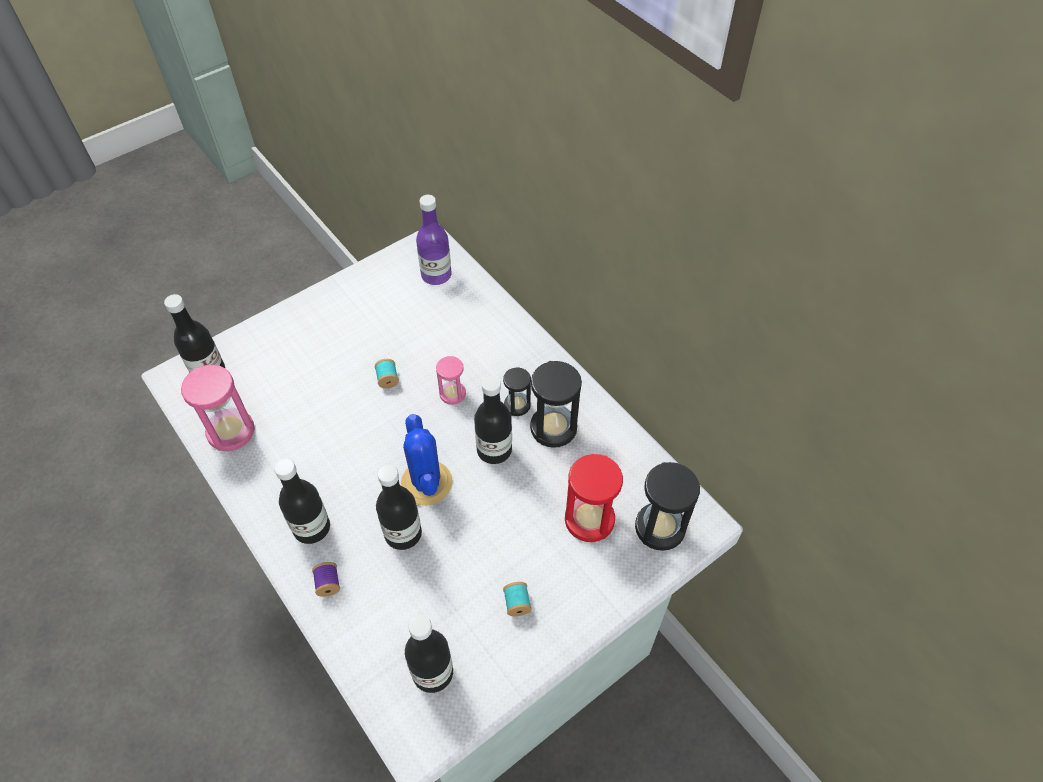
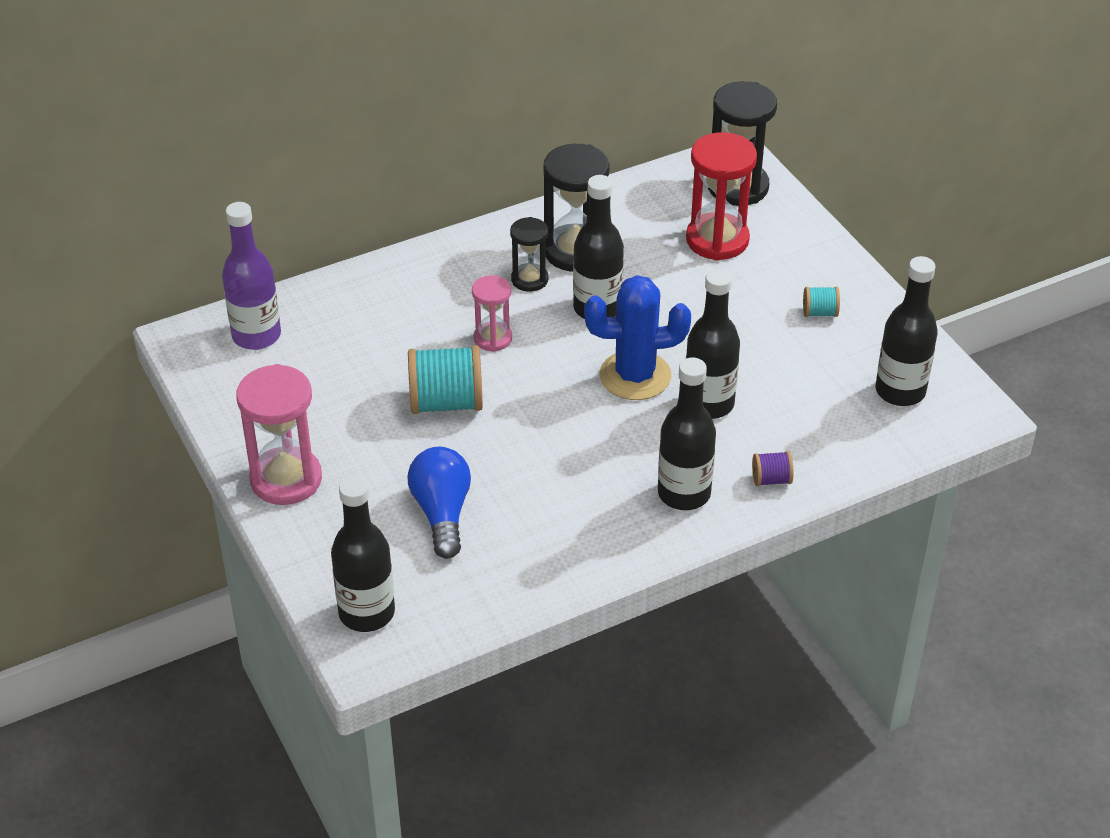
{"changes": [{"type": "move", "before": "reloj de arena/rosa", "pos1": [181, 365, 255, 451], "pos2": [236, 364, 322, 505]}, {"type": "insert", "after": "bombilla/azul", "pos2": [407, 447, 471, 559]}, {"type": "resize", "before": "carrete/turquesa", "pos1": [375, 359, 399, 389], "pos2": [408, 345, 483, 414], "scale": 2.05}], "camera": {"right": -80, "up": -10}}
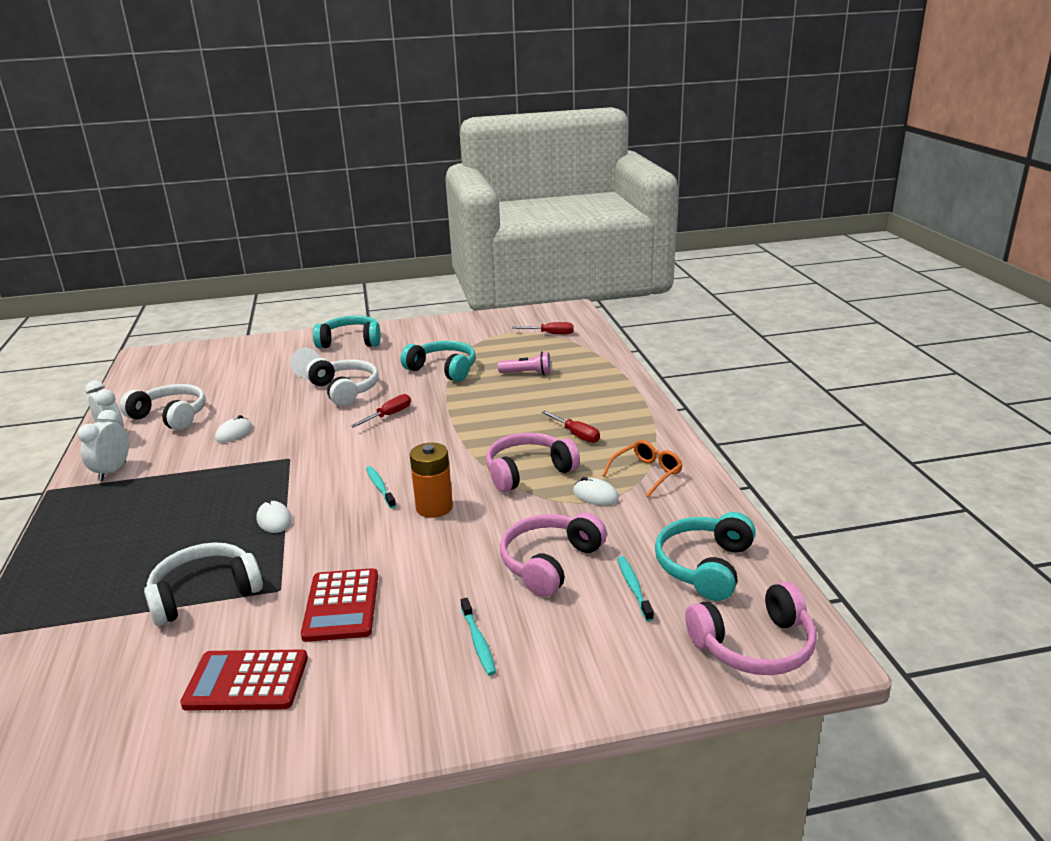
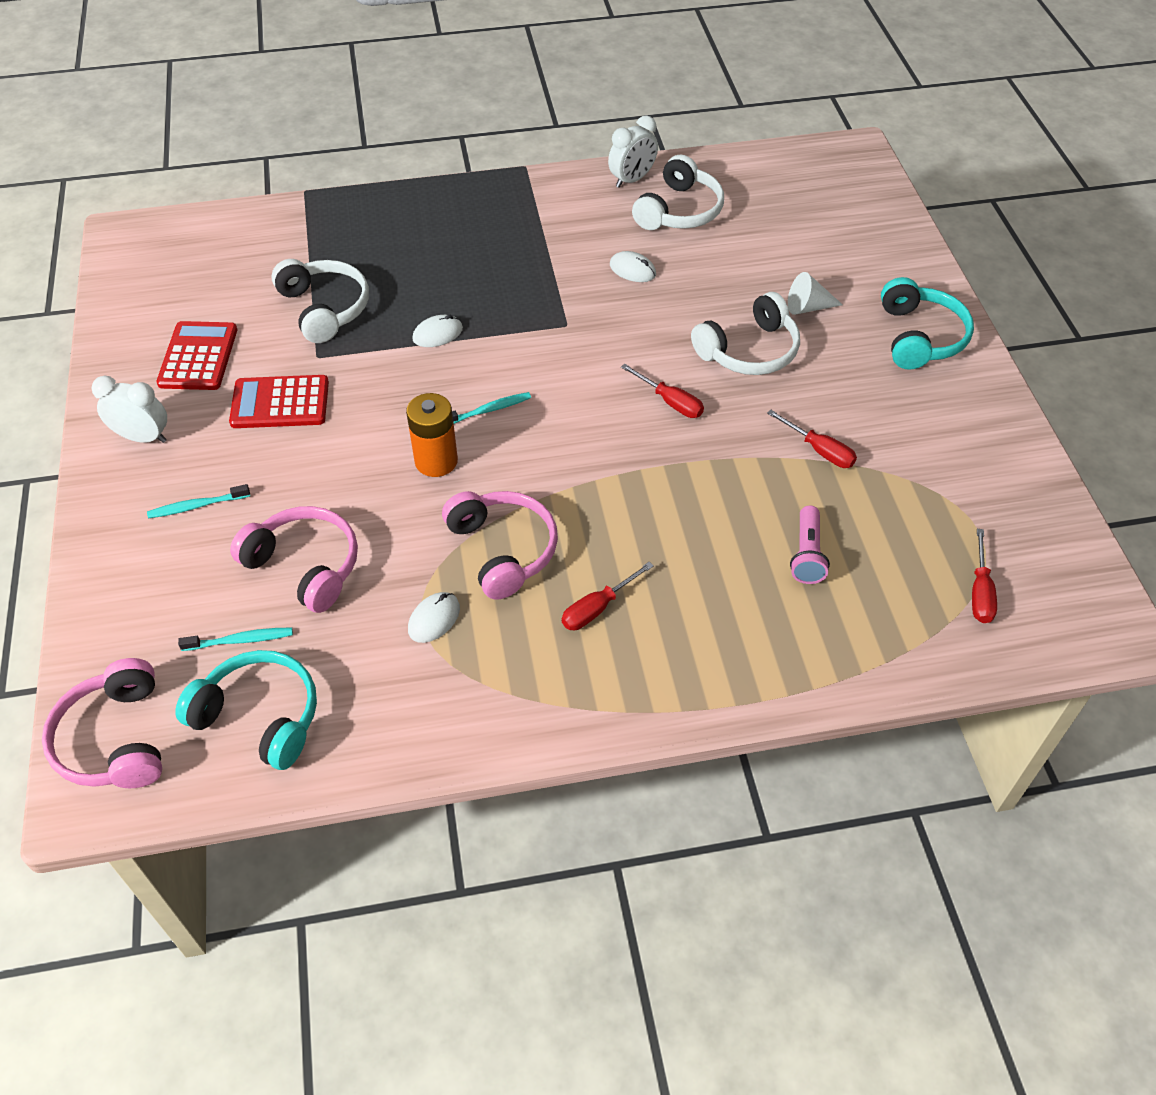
{"changes": [{"type": "move", "before": "despertador/blanco", "pos1": [78, 410, 129, 481], "pos2": [91, 376, 167, 443]}, {"type": "replace", "before": "auriculares/turquesa", "after": "destornillador/rojo", "pos1": [400, 341, 476, 382], "pos2": [767, 410, 857, 468]}, {"type": "delete", "before": "gafas/naranja", "pos1": [602, 440, 682, 497]}], "camera": {"right": 90, "up": 25}}
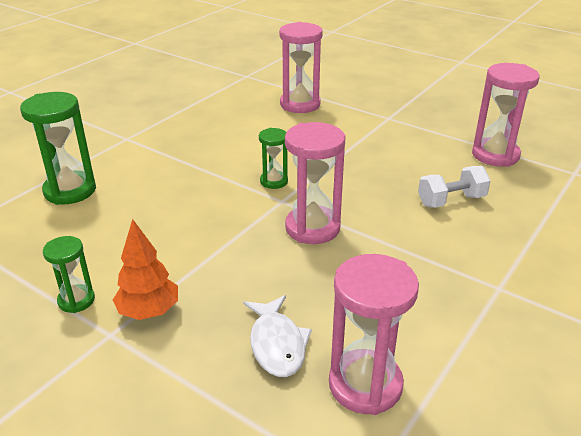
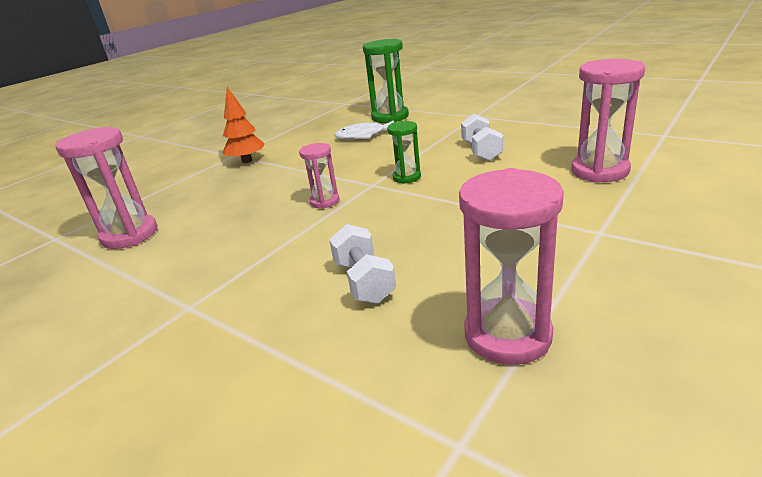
{"changes": [{"type": "resize", "before": "reloj de arena/rosa", "pos1": [285, 122, 346, 244], "pos2": [299, 143, 339, 209], "scale": 0.56}, {"type": "move", "before": "pez/blanco", "pos1": [243, 295, 312, 377], "pos2": [334, 120, 394, 140]}, {"type": "insert", "after": "mancuerna/blanco", "pos2": [461, 114, 503, 161]}, {"type": "delete", "before": "reloj de arena/verde", "pos1": [43, 236, 95, 313]}], "camera": {"right": 95, "up": -5}}
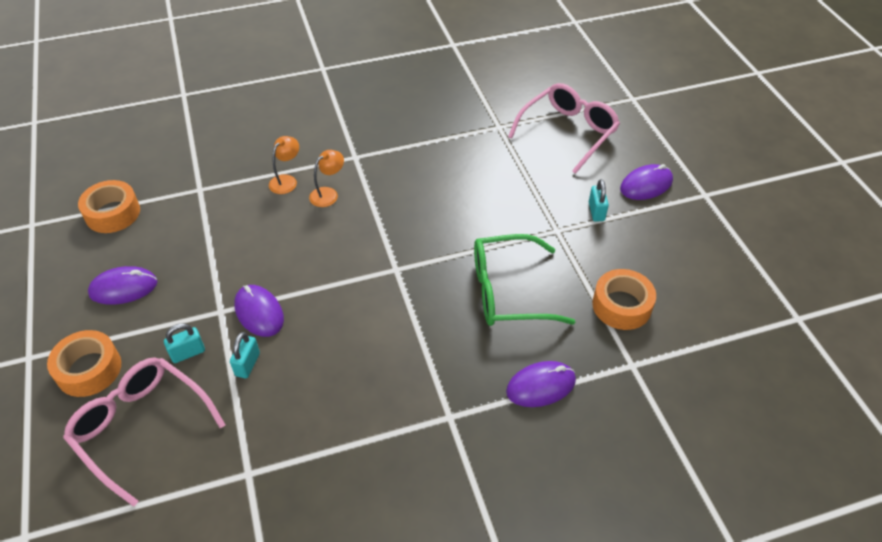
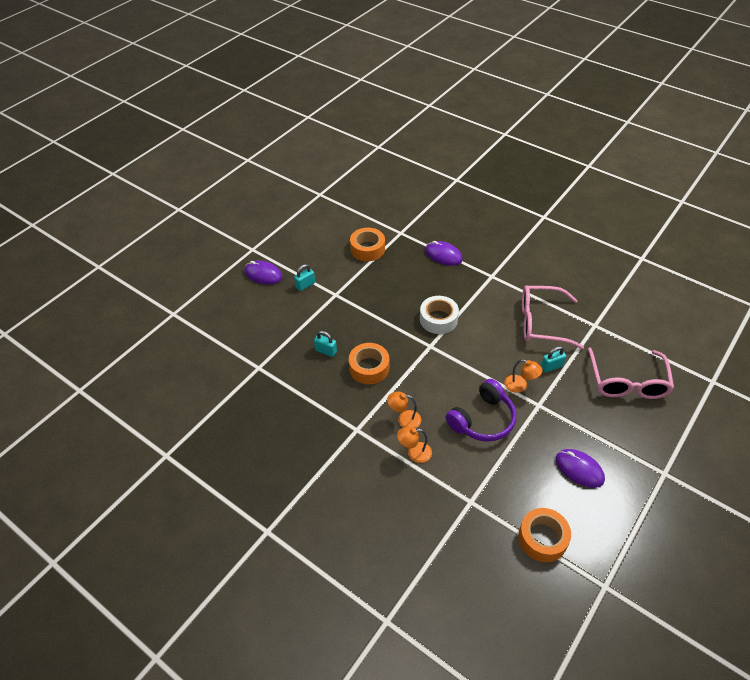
{"changes": [{"type": "move", "before": "candado/turquesa", "pos1": [164, 323, 205, 363], "pos2": [314, 331, 337, 357]}, {"type": "move", "before": "cinta adhesiva/naranja", "pos1": [47, 330, 121, 397], "pos2": [349, 343, 389, 384]}, {"type": "insert", "after": "cinta adhesiva/blanco", "pos2": [420, 296, 459, 334]}, {"type": "insert", "after": "auriculares/morado", "pos2": [446, 379, 516, 442]}, {"type": "replace", "before": "ratón/morado", "after": "lámpara/naranja", "pos1": [234, 285, 284, 337], "pos2": [505, 359, 543, 393]}, {"type": "move", "before": "gafas/rosa", "pos1": [508, 83, 620, 174], "pos2": [522, 285, 584, 349]}, {"type": "delete", "before": "gafas/verde", "pos1": [474, 234, 575, 326]}], "camera": {"right": -125, "up": 0}}
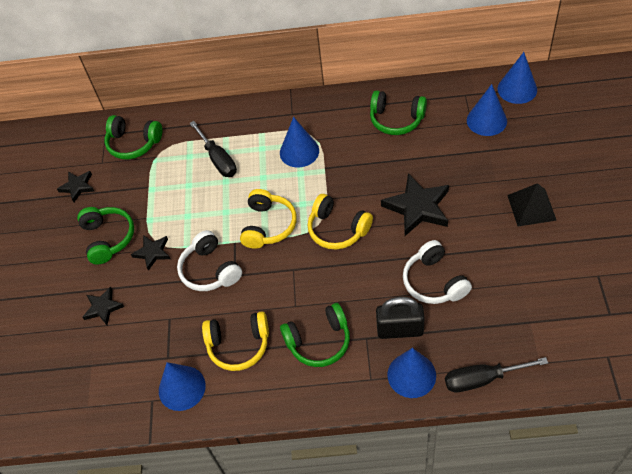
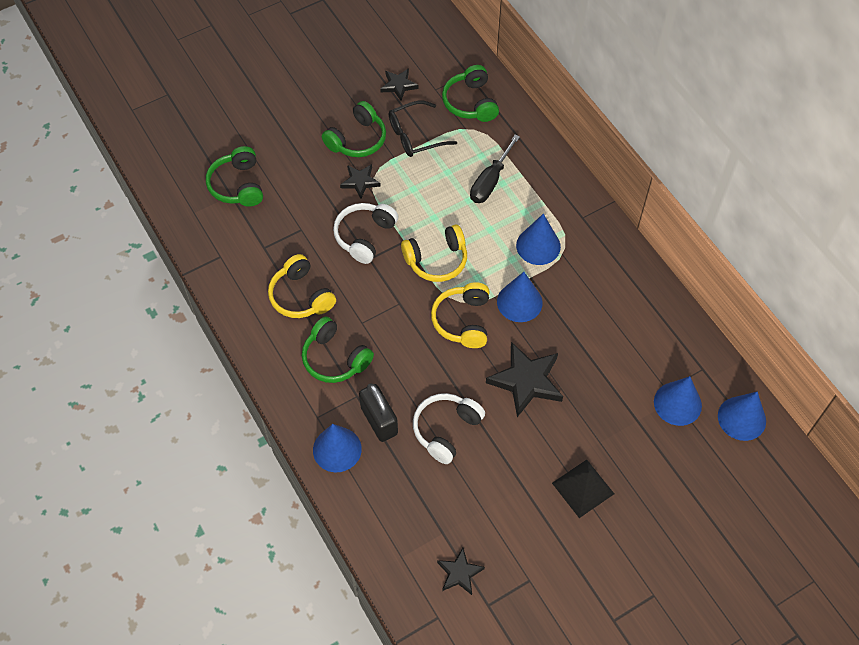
{"changes": [{"type": "move", "before": "auriculares/verde", "pos1": [370, 90, 427, 135], "pos2": [206, 146, 263, 207]}, {"type": "insert", "after": "gafas/negro", "pos2": [389, 101, 457, 157]}, {"type": "move", "before": "estrella/negro", "pos1": [82, 287, 124, 325], "pos2": [437, 548, 485, 595]}, {"type": "move", "before": "cono/azul", "pos1": [159, 362, 206, 411], "pos2": [497, 272, 543, 322]}, {"type": "delete", "before": "destornillador/negro", "pos1": [445, 357, 548, 392]}], "camera": {"right": 55, "up": 5}}
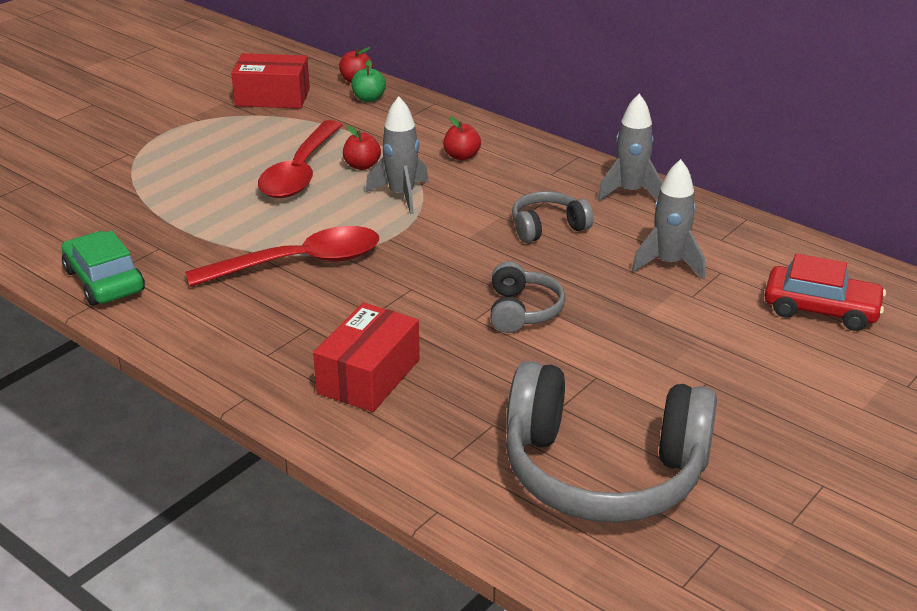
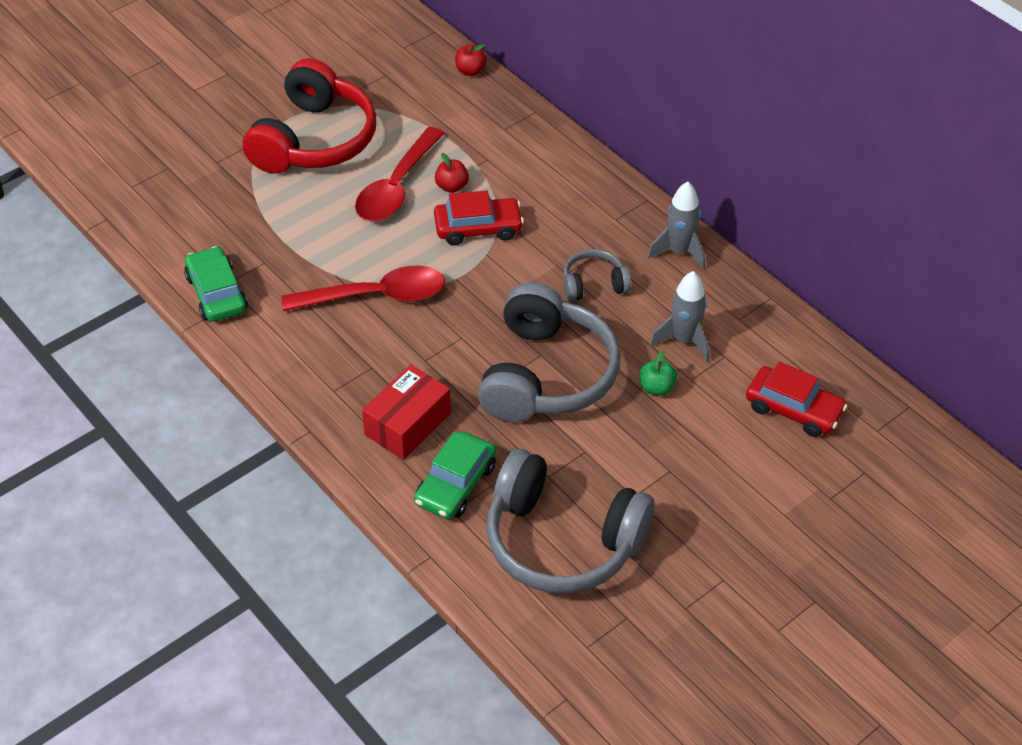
{"changes": [{"type": "insert", "after": "auriculares/rojo", "pos2": [243, 58, 376, 174]}, {"type": "insert", "after": "coche/verde", "pos2": [414, 432, 496, 519]}, {"type": "replace", "before": "cohete/gris", "after": "coche/rojo", "pos1": [366, 96, 429, 214], "pos2": [434, 190, 524, 245]}, {"type": "resize", "before": "auriculares/gris", "pos1": [490, 261, 565, 333], "pos2": [478, 282, 621, 422], "scale": 2.1}, {"type": "move", "before": "manzana/verde", "pos1": [351, 60, 386, 102], "pos2": [639, 350, 677, 396]}, {"type": "delete", "before": "caja/rojo", "pos1": [231, 53, 310, 109]}, {"type": "delete", "before": "manzana/rojo", "pos1": [443, 116, 481, 161]}], "camera": {"right": 10, "up": 15}}
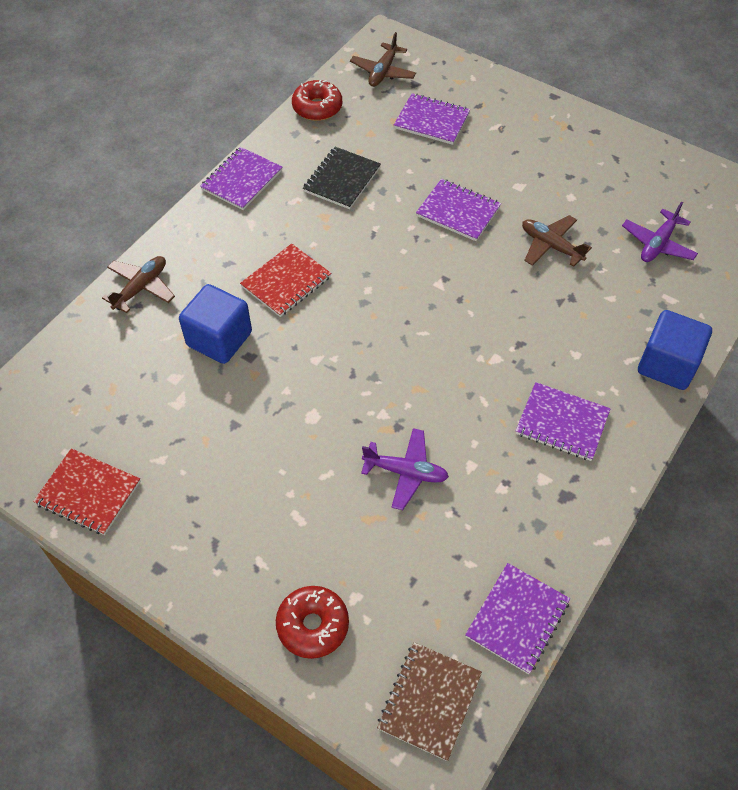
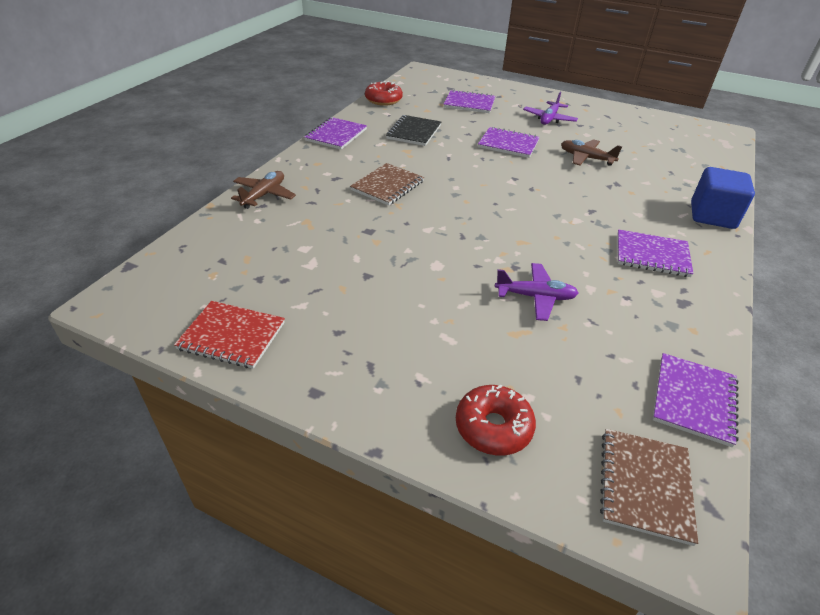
{"changes": [{"type": "recolor", "before": "cuaderno/rojo", "after": "cuaderno/marrón", "pos1": [240, 244, 331, 317], "pos2": [350, 163, 424, 205]}, {"type": "move", "before": "avión/morado", "pos1": [622, 201, 698, 262], "pos2": [523, 92, 578, 125]}, {"type": "delete", "before": "cubo/azul", "pos1": [179, 284, 252, 364]}, {"type": "delete", "before": "avión/marrón", "pos1": [350, 32, 416, 87]}], "camera": {"right": -10, "up": -15}}
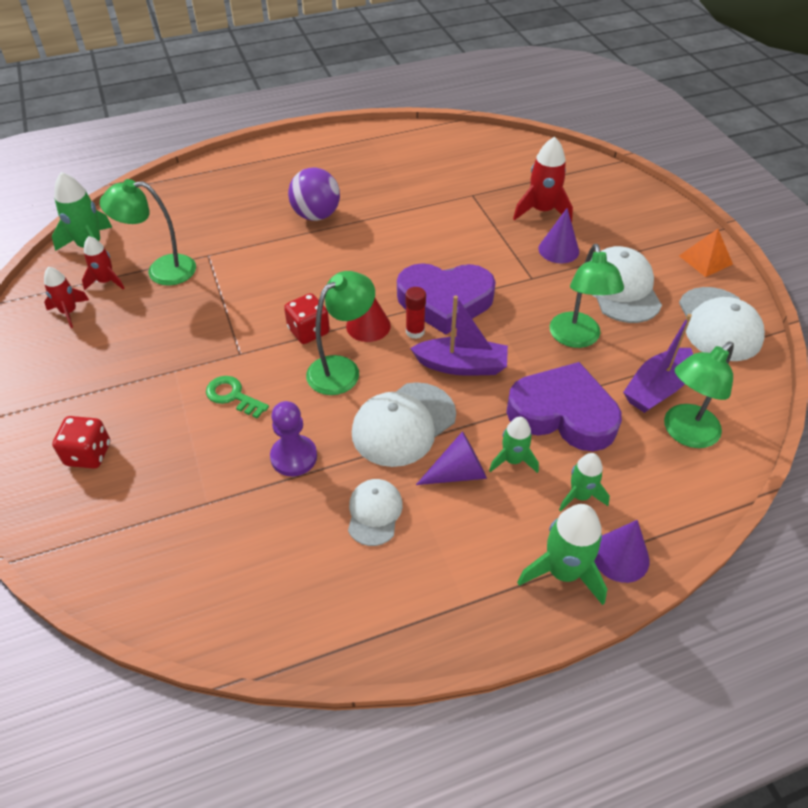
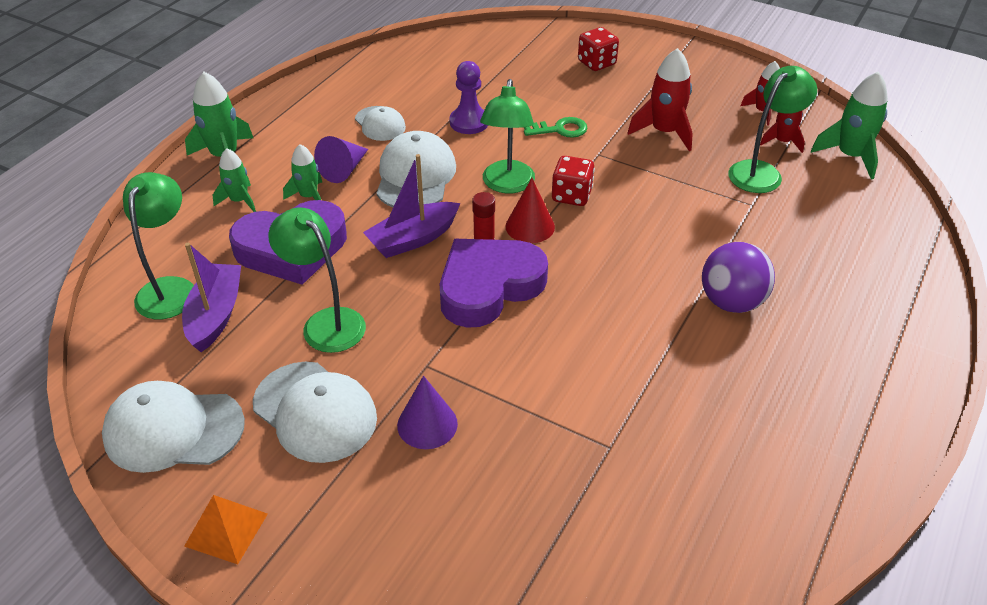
{"changes": [{"type": "rotate", "before": "gorra/blanco", "pos1": [679, 287, 765, 361], "pos2": [102, 381, 245, 473], "turn": -45}, {"type": "move", "before": "cohete/rojo", "pos1": [513, 137, 573, 223], "pos2": [627, 48, 693, 151]}, {"type": "delete", "before": "cono/morado", "pos1": [594, 520, 650, 583]}], "camera": {"right": 140, "up": -5}}
